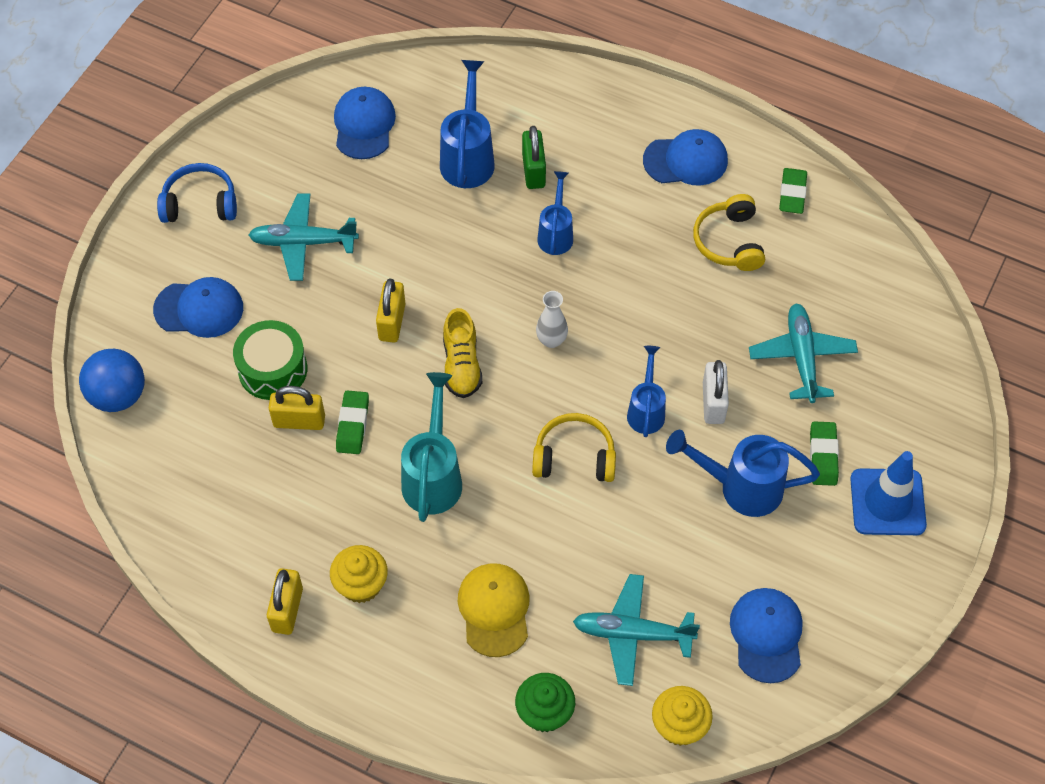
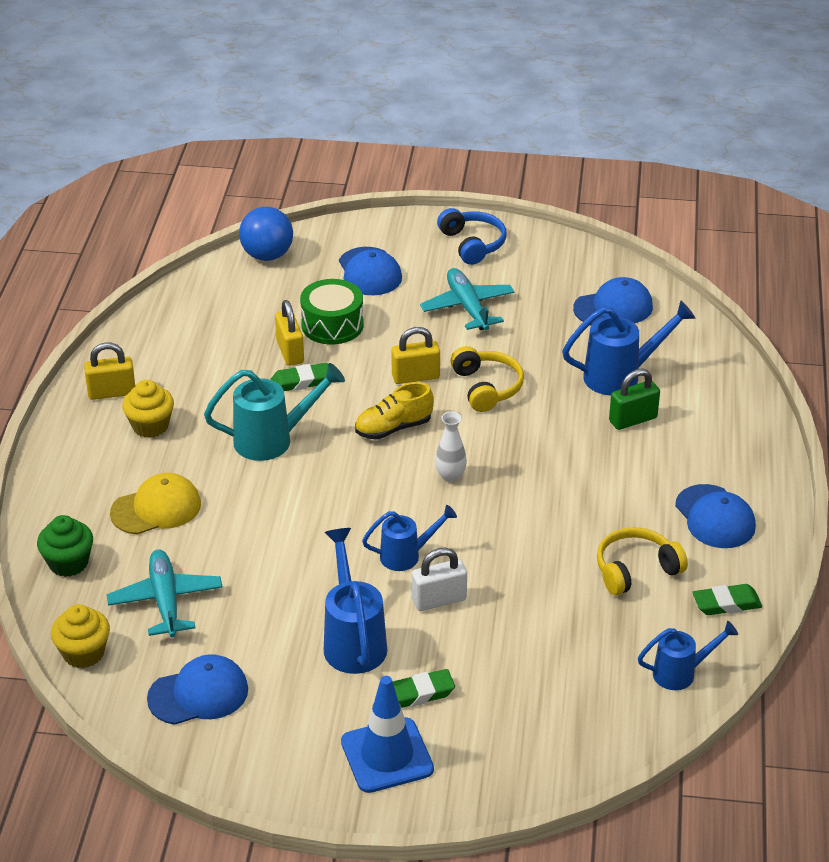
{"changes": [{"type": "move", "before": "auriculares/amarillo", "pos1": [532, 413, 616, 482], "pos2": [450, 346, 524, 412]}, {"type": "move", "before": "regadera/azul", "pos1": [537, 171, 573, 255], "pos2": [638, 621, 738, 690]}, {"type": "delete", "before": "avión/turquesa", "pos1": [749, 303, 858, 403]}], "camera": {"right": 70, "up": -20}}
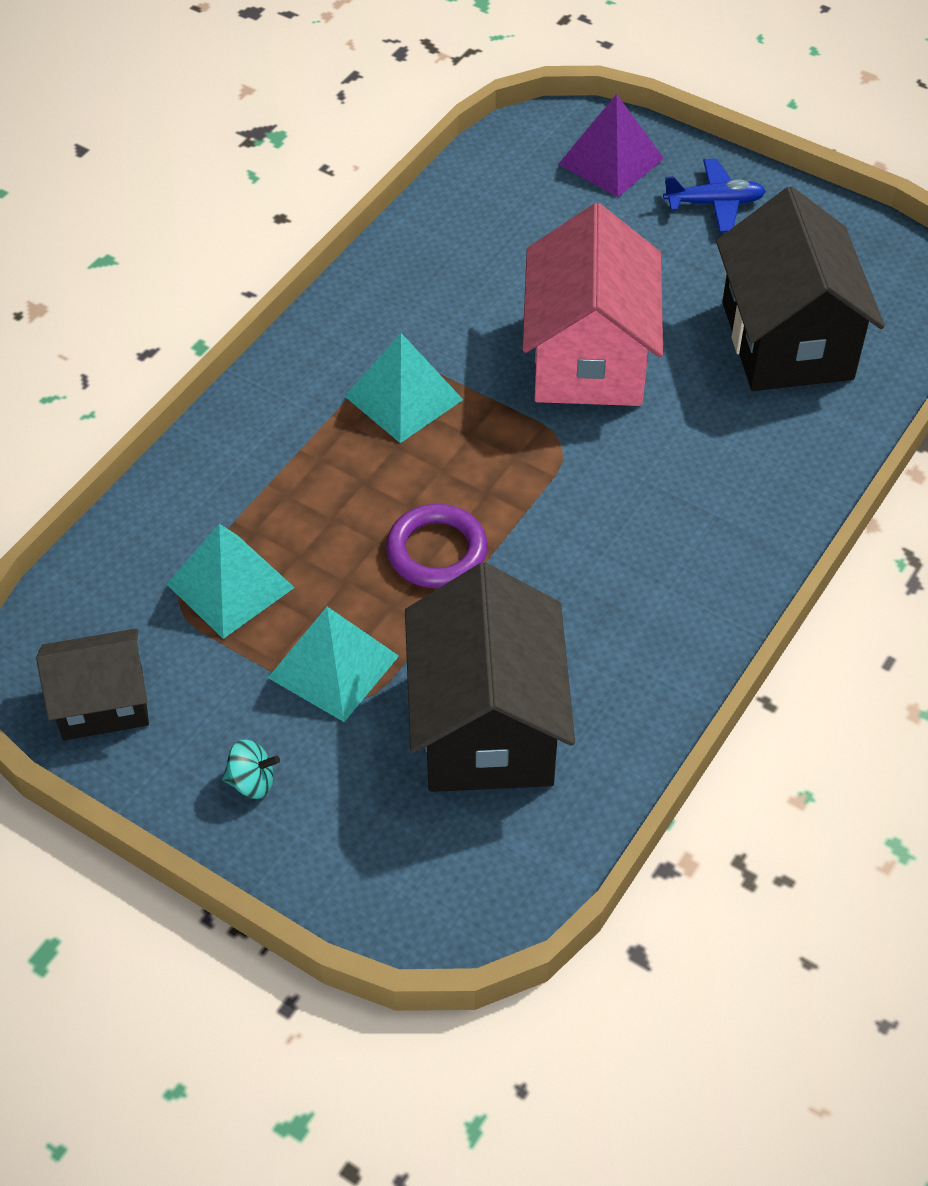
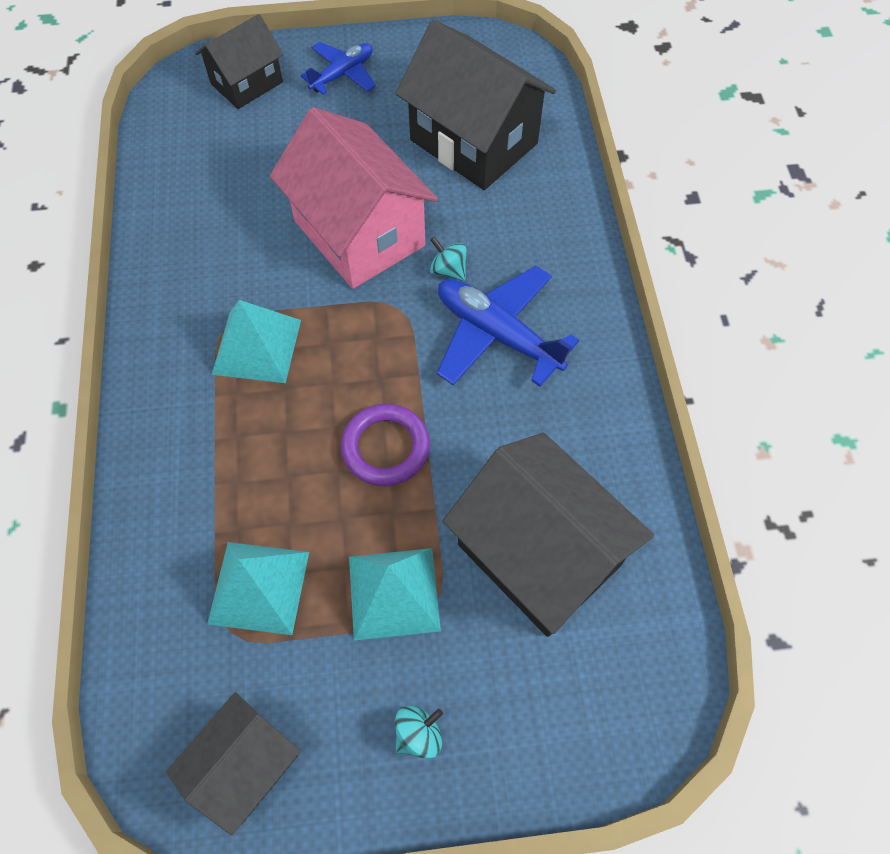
{"changes": [{"type": "replace", "before": "pirámide/morado", "after": "casa/negro", "pos1": [558, 94, 664, 197], "pos2": [195, 14, 283, 109]}, {"type": "insert", "after": "peonza/turquesa", "pos2": [430, 237, 467, 281]}, {"type": "insert", "after": "avión/azul", "pos2": [437, 266, 579, 387]}], "camera": {"right": -40, "up": 10}}
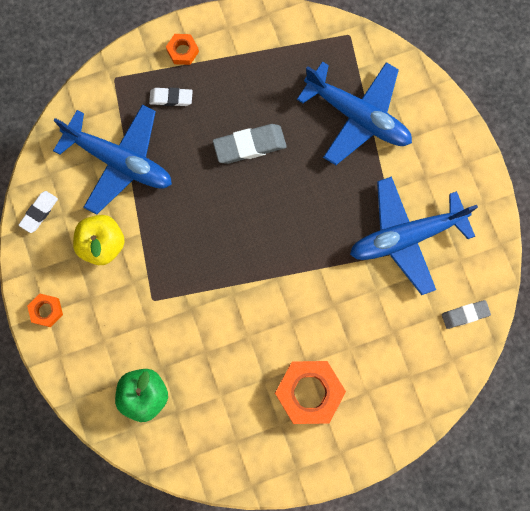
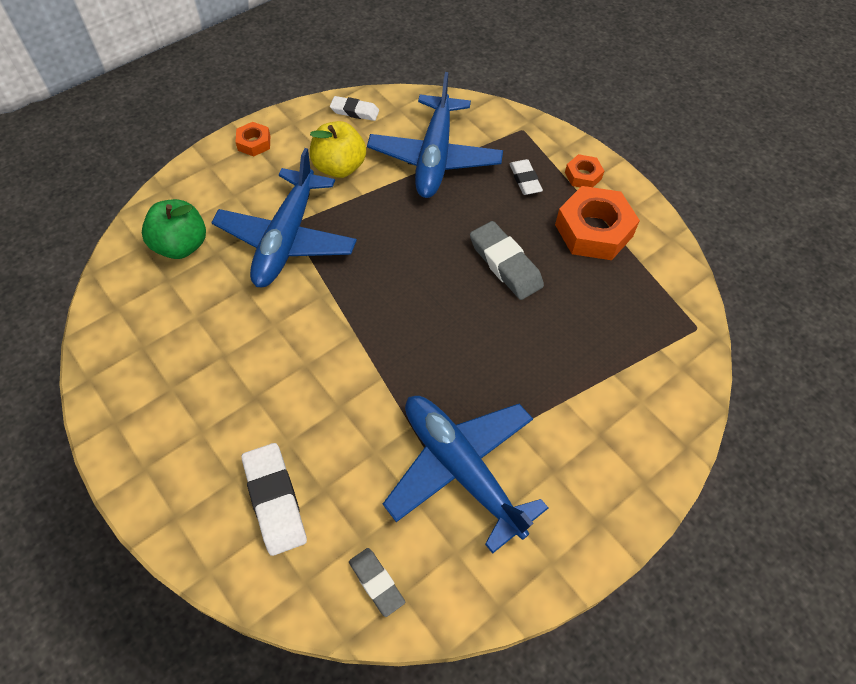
{"changes": [{"type": "move", "before": "avión/azul", "pos1": [297, 61, 412, 165], "pos2": [211, 148, 357, 287]}, {"type": "insert", "after": "goma de borrar/blanco", "pos2": [242, 443, 307, 556]}, {"type": "move", "before": "tuerca/naranja", "pos1": [275, 361, 346, 424], "pos2": [555, 186, 640, 260]}], "camera": {"right": 70, "up": -20}}
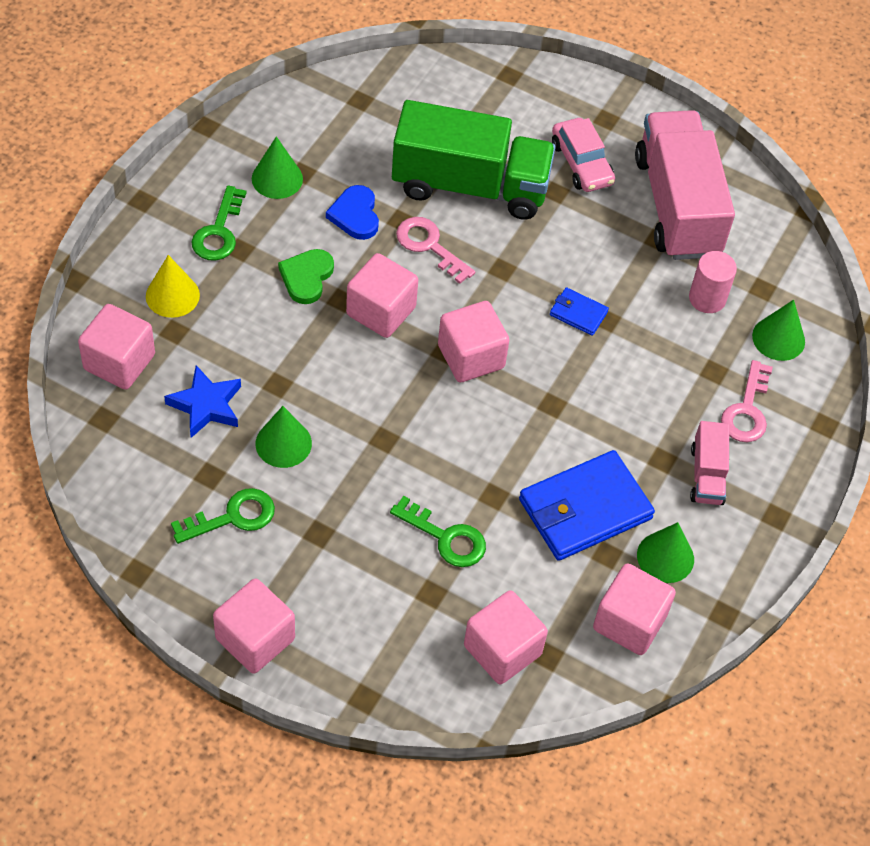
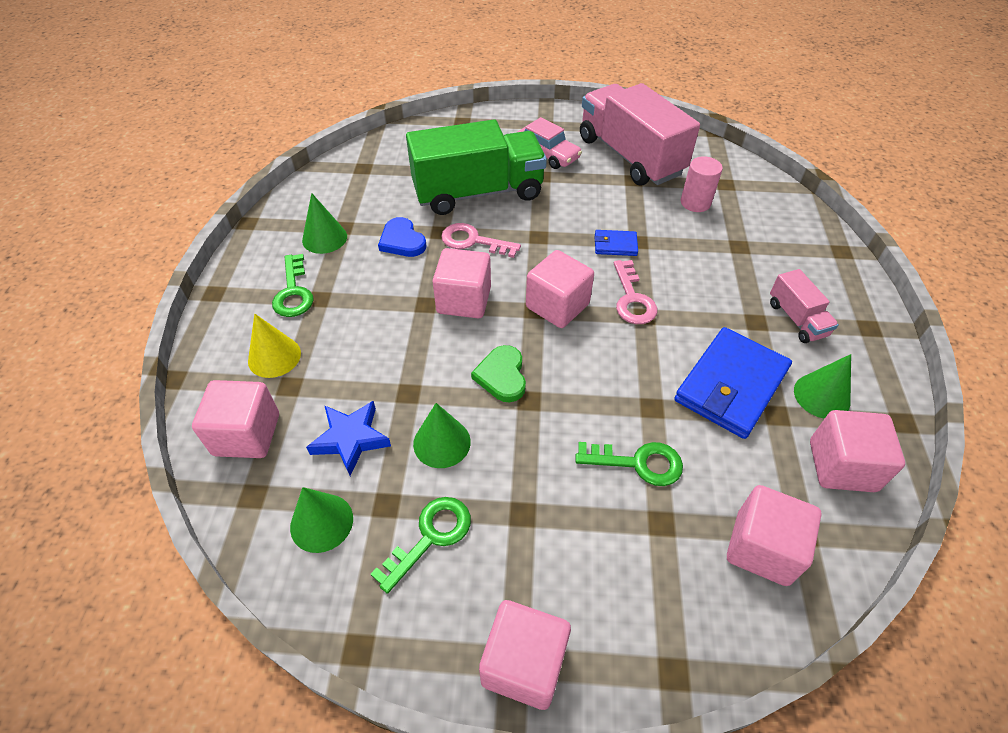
{"changes": [{"type": "move", "before": "cono/verde", "pos1": [752, 300, 805, 361], "pos2": [290, 487, 353, 553]}, {"type": "move", "before": "corazón/verde", "pos1": [278, 249, 334, 304], "pos2": [471, 345, 526, 402]}, {"type": "move", "before": "llave/rosa", "pos1": [721, 360, 773, 442], "pos2": [614, 260, 657, 324]}], "camera": {"right": -20, "up": -5}}
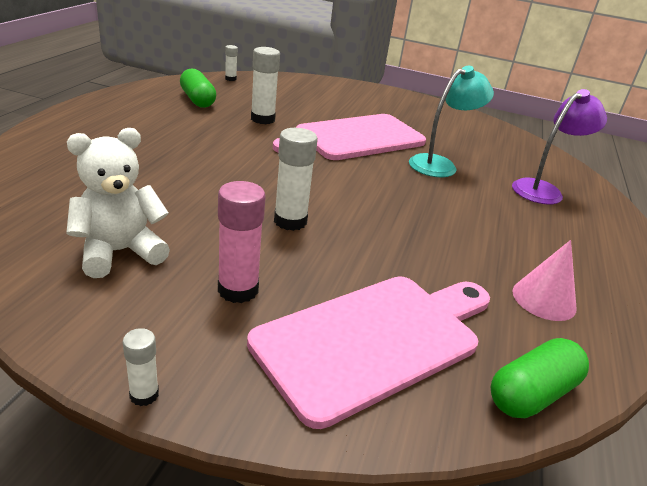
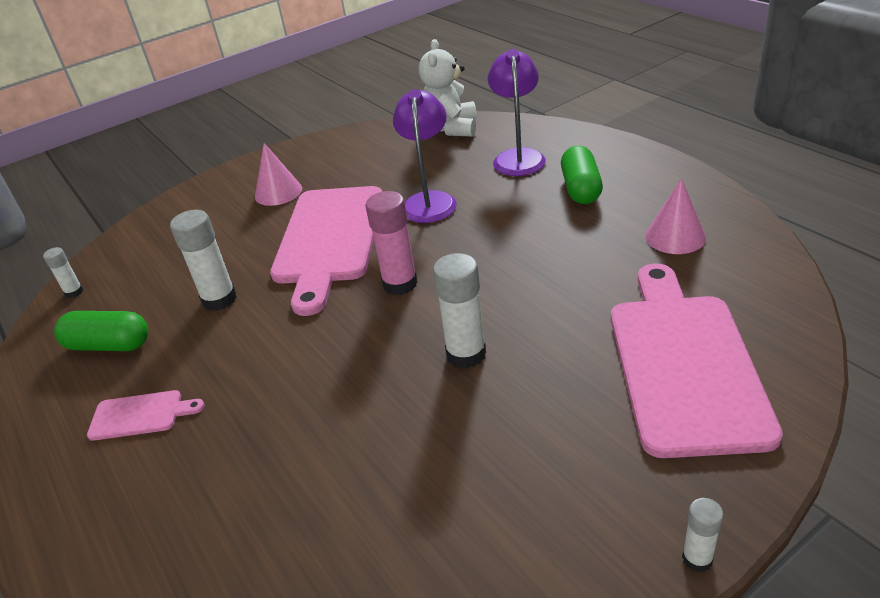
{"changes": [{"type": "insert", "after": "tabla de cortar/rosa", "pos2": [87, 390, 204, 441]}, {"type": "insert", "after": "cono/rosa", "pos2": [255, 143, 302, 206]}, {"type": "move", "before": "barra de pegamento/rosa", "pos1": [218, 181, 266, 303], "pos2": [365, 191, 418, 295]}, {"type": "recolor", "before": "lámpara/turquesa", "after": "lámpara/morado", "pos1": [409, 66, 494, 177], "pos2": [393, 89, 457, 223]}, {"type": "move", "before": "osito/blanco", "pos1": [66, 128, 170, 278], "pos2": [419, 39, 477, 137]}, {"type": "move", "before": "cápsula/verde", "pos1": [490, 338, 589, 418], "pos2": [561, 146, 603, 204]}], "camera": {"right": -45, "up": 5}}
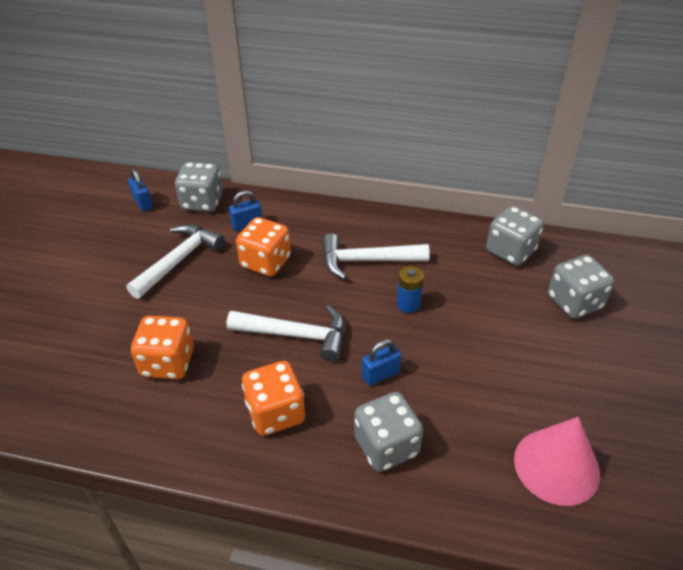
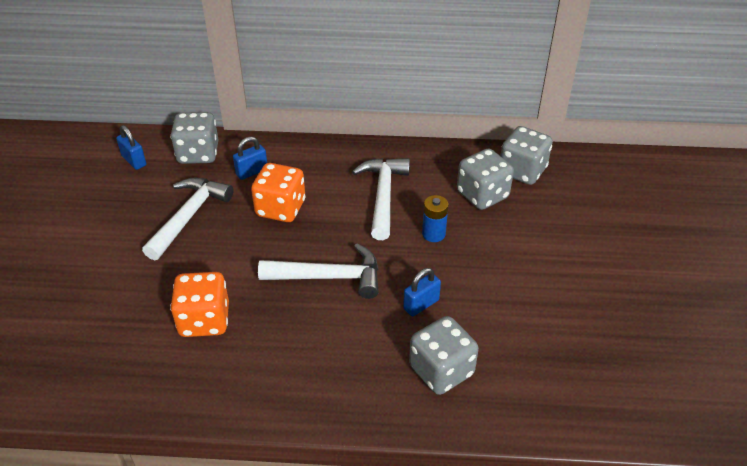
{"changes": [{"type": "rotate", "before": "martillo/blanco", "pos1": [322, 233, 430, 280], "pos2": [352, 158, 410, 240], "turn": 105}, {"type": "move", "before": "dado/gris", "pos1": [548, 255, 614, 319], "pos2": [457, 148, 514, 210]}, {"type": "delete", "before": "dado/naranja", "pos1": [242, 361, 305, 436]}, {"type": "delete", "before": "cono/rosa", "pos1": [514, 417, 600, 506]}], "camera": {"right": -10, "up": 0}}
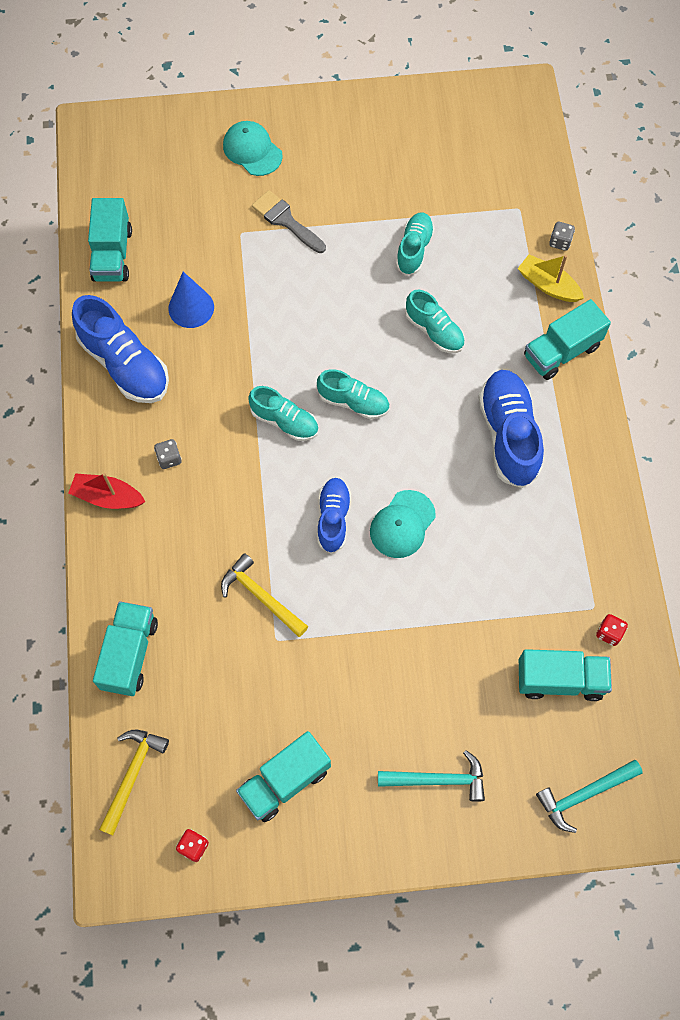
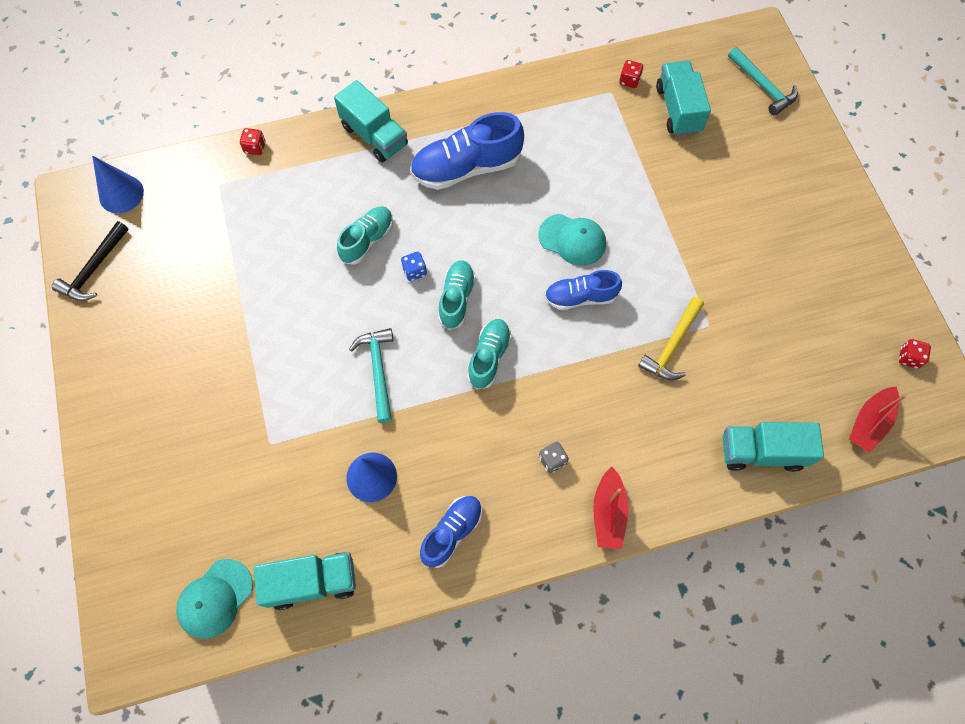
{"changes": [{"type": "insert", "after": "martillo/negro", "pos2": [52, 221, 129, 301]}, {"type": "insert", "after": "cono/azul", "pos2": [92, 156, 144, 213]}, {"type": "move", "before": "gorra/turquesa", "pos1": [223, 121, 283, 176], "pos2": [176, 559, 253, 639]}, {"type": "recolor", "before": "dado/gris", "after": "dado/rojo", "pos1": [549, 222, 575, 251], "pos2": [240, 128, 266, 155]}, {"type": "move", "before": "martillo/turquesa", "pos1": [378, 750, 485, 802], "pos2": [349, 328, 393, 423]}, {"type": "insert", "after": "dado/azul", "pos2": [401, 252, 427, 281]}, {"type": "resize", "before": "zapato/azul", "pos1": [72, 295, 169, 403], "pos2": [420, 496, 482, 568], "scale": 0.61}, {"type": "replace", "before": "martillo/amarillo", "after": "barco/rojo", "pos1": [99, 730, 169, 835], "pos2": [849, 386, 907, 453]}, {"type": "delete", "before": "camión/turquesa", "pos1": [236, 731, 331, 822]}, {"type": "delete", "before": "pincel/gris", "pos1": [252, 190, 326, 253]}, {"type": "delete", "before": "zapato/turquesa", "pos1": [396, 213, 435, 276]}, {"type": "delete", "before": "barco/amarillo", "pos1": [518, 254, 584, 302]}], "camera": {"right": -100, "up": 0}}
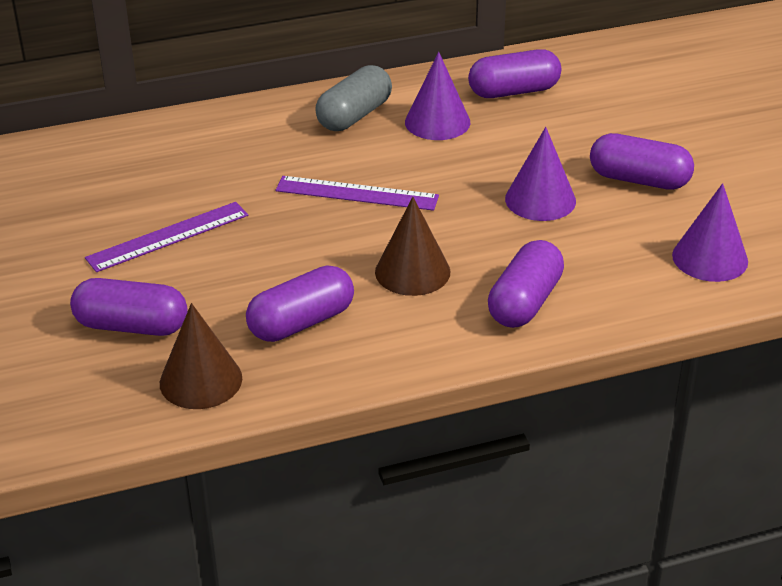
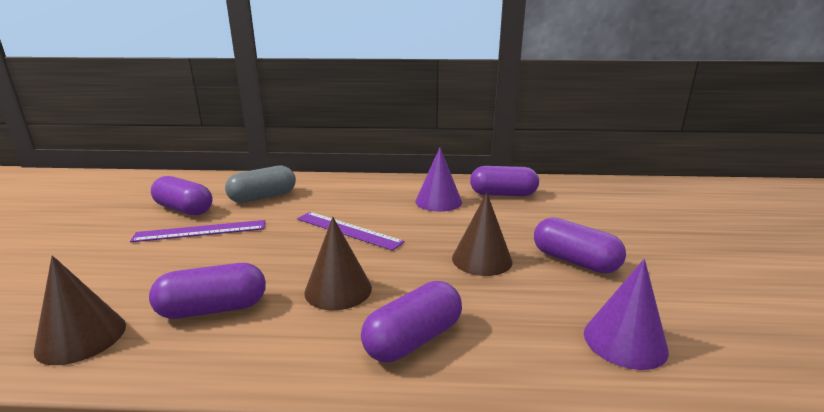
{"changes": [{"type": "move", "before": "cápsula/morado", "pos1": [70, 278, 188, 336], "pos2": [151, 176, 213, 215]}, {"type": "move", "before": "cápsula/gris", "pos1": [315, 65, 392, 131], "pos2": [225, 166, 296, 203]}, {"type": "recolor", "before": "cono/morado", "after": "cono/marrón", "pos1": [505, 127, 576, 221], "pos2": [452, 192, 512, 276]}], "camera": {"right": 20, "up": -15}}
